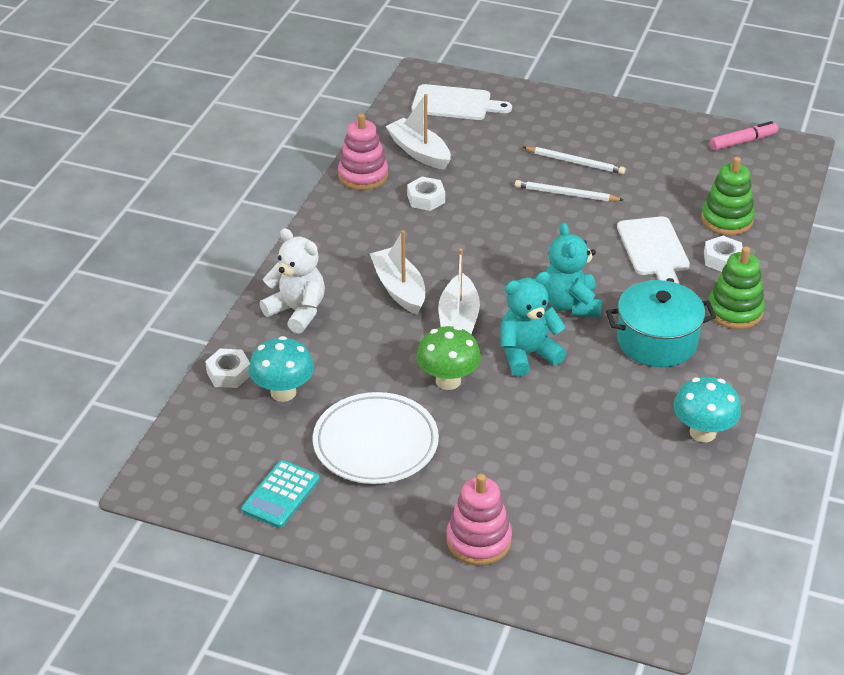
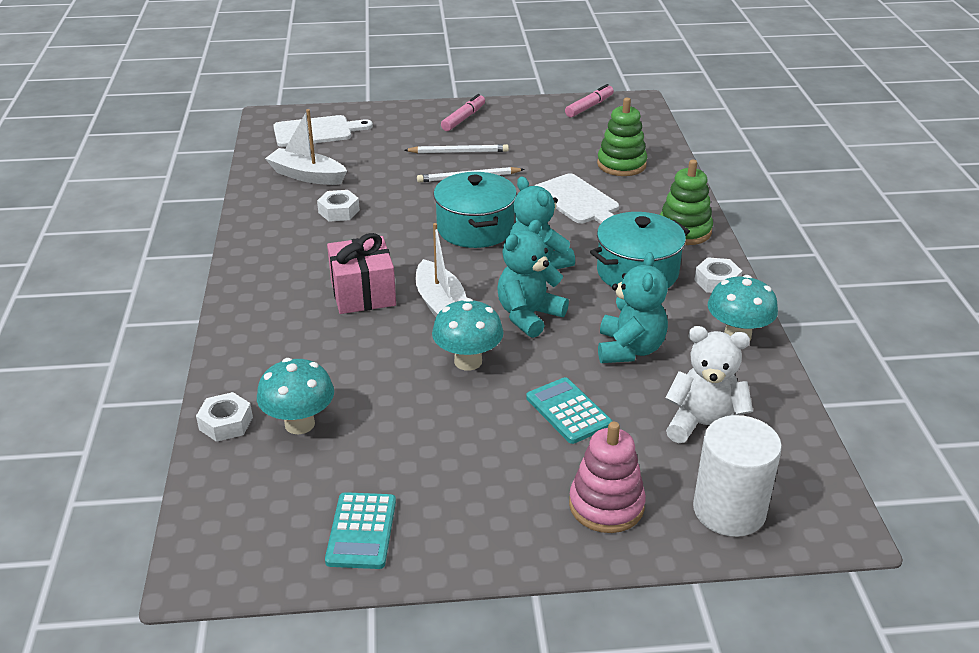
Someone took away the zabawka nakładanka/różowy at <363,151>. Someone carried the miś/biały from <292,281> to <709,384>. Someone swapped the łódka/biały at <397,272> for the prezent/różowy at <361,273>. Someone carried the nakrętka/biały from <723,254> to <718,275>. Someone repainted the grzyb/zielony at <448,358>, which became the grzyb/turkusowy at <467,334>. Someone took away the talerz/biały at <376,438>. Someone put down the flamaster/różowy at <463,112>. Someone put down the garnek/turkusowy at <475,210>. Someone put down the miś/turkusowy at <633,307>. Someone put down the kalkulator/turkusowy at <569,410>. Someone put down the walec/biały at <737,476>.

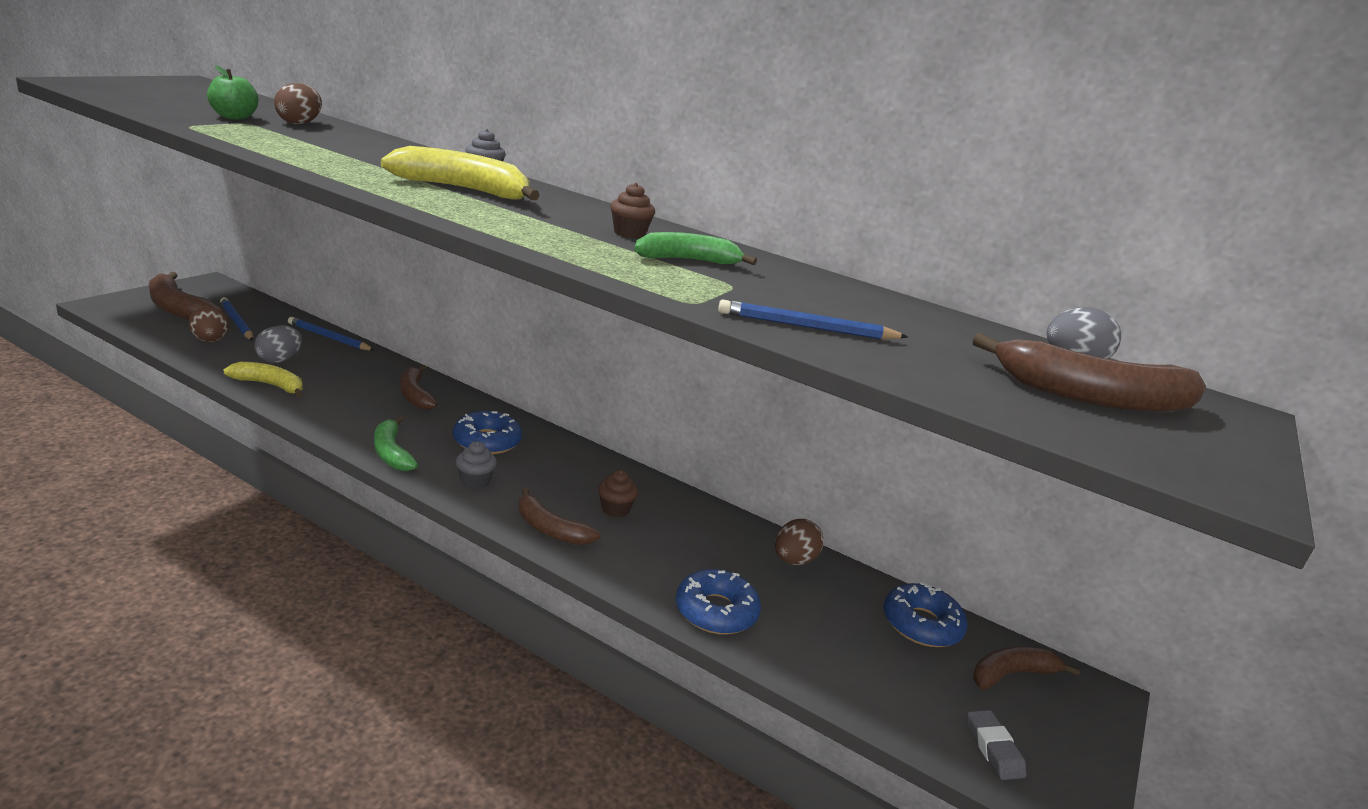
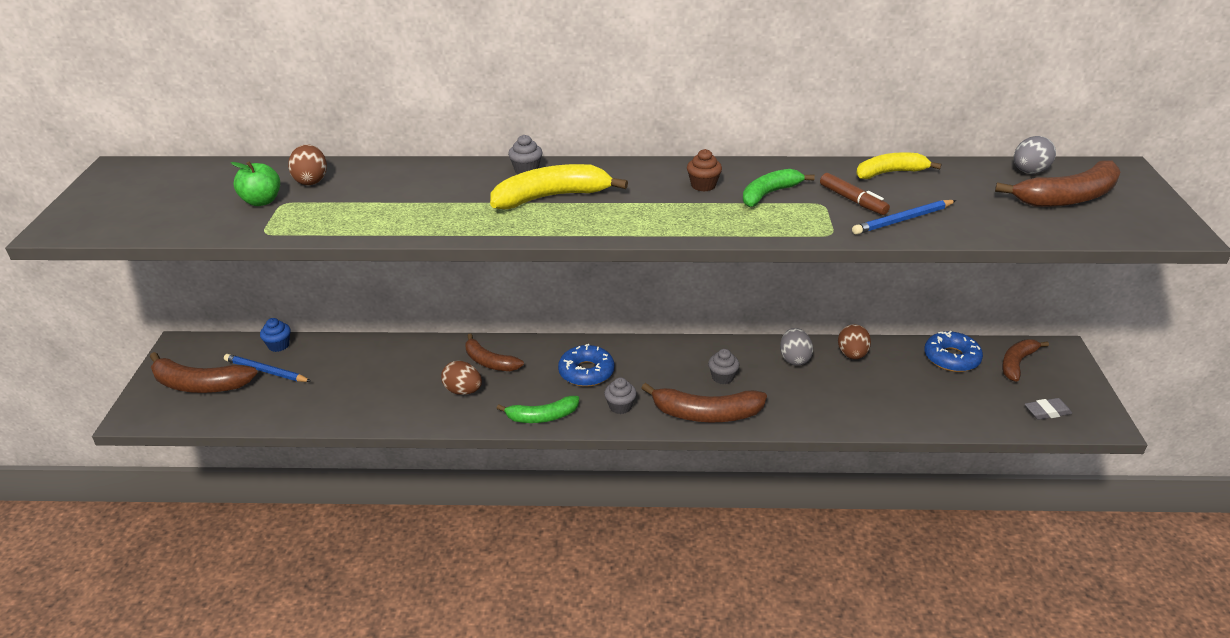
Someone carried the jajko/brązowy from <209,324> to <461,378>. Someone took away the ołówek/niebieski at <331,334>. Someone carried the jajko/szary from <278,344> to <796,347>. Someone carried the banan/żółty from <263,380> to <898,165>. Someone rotated the banan/zielony at <396,443> by 45 degrees counterclockwise. Someone repainted the muffinka/brązowy at <618,493>, which became the muffinka/szary at <723,366>. Someone scaled the banan/brązowy at <560,516> by 1.51. Someone took away the donut/niebieski at <718,602>. Someone rotated the gumka do mazania/szary at <997,745> by 60 degrees counterclockwise. Someone put down the flamaster/brązowy at <855,194>. Someone put down the muffinka/niebieski at <275,335>.

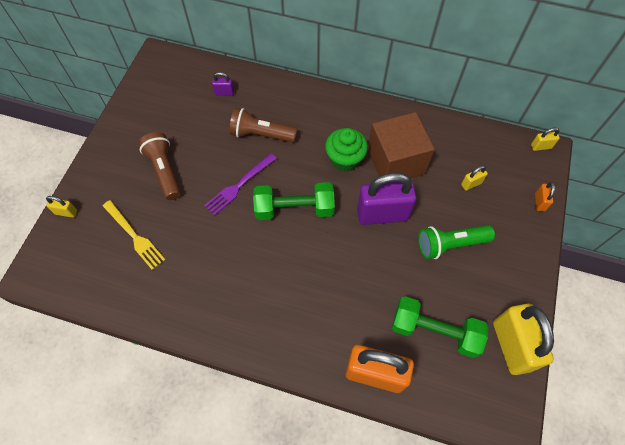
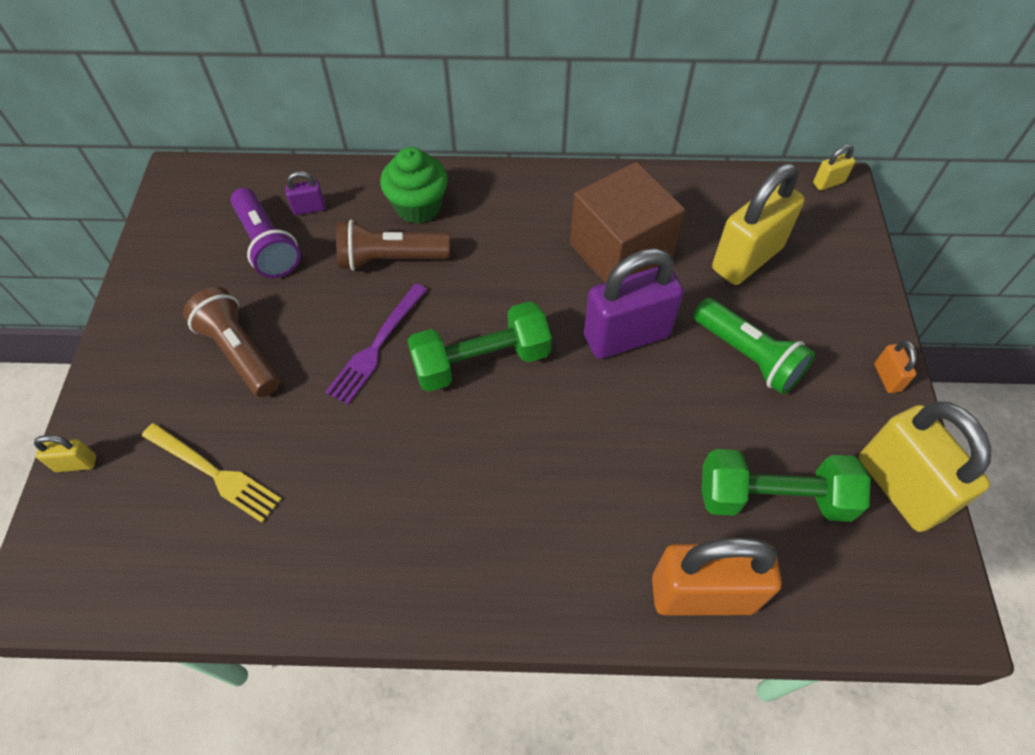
Someone carried the muffinka/zielony from <346,150> to <414,185>. Someone scaled the kłódka/żółty at <474,178> by 2.33. Someone carried the kłódka/pomarańczowy from <545,197> to <895,366>. Someone rotated the latarka/zielony at <456,242> by 105 degrees counterclockwise. Someone put down the latarka/fioletowy at <265,233>.

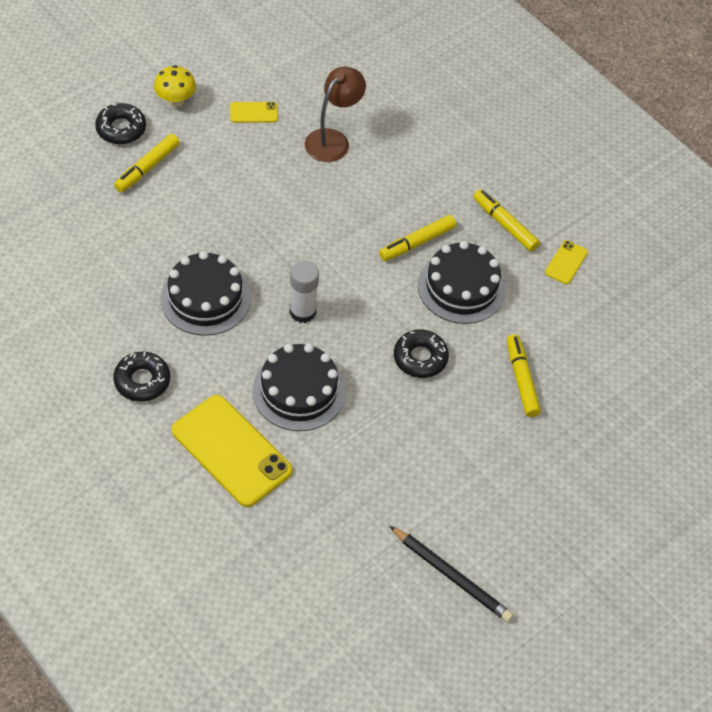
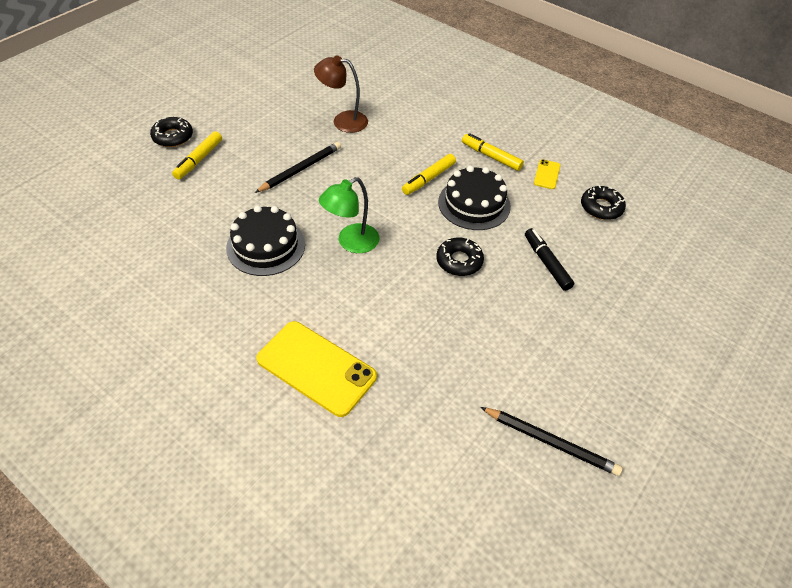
Someone took away the grzyb/żółty at <175,86>. Someone rotated the lampka/brązowy at <335,114> by 105 degrees counterclockwise. Someone took away the telefon/żółty at <254,112>. Someone swapped the klej w sztyfcie/biały at <304,292> for the lampka/zielony at <349,215>. Someone repainted the flamaster/żółty at <524,375>, which became the flamaster/czarny at <549,259>. Someone took away the tort/czarny at <299,387>. Someone carried the donut/czarny from <141,377> to <603,202>. Someone put down the ołówek/czarny at <298,167>.

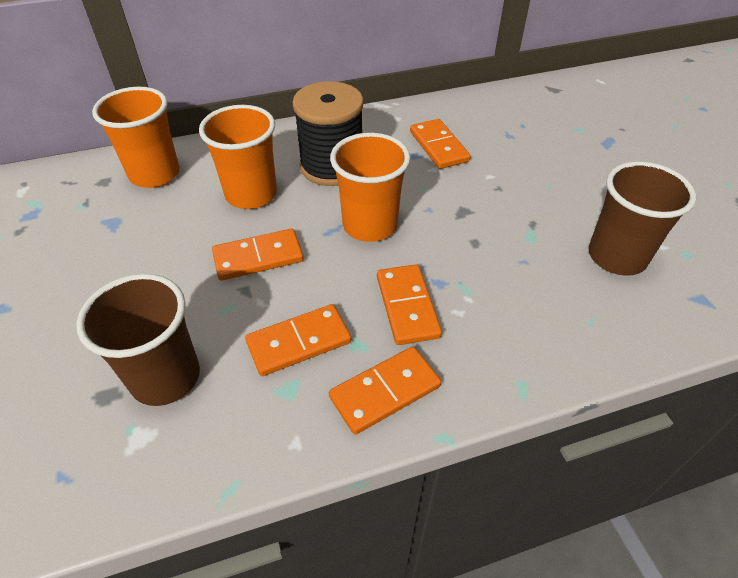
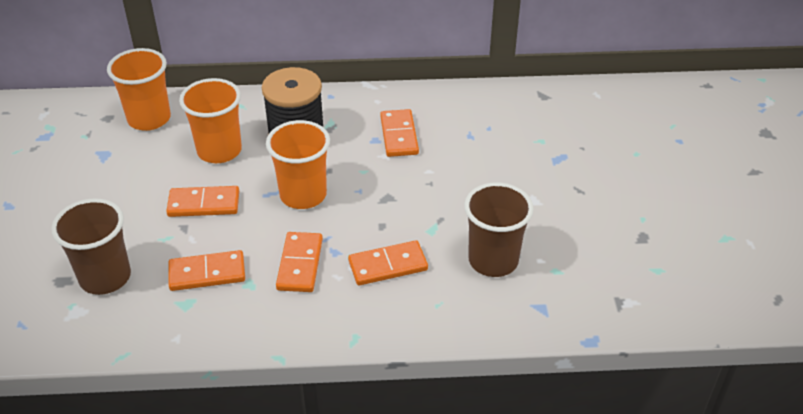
Someone carried the kostka domina/pomarańczowy from <385,391> to <388,263>.

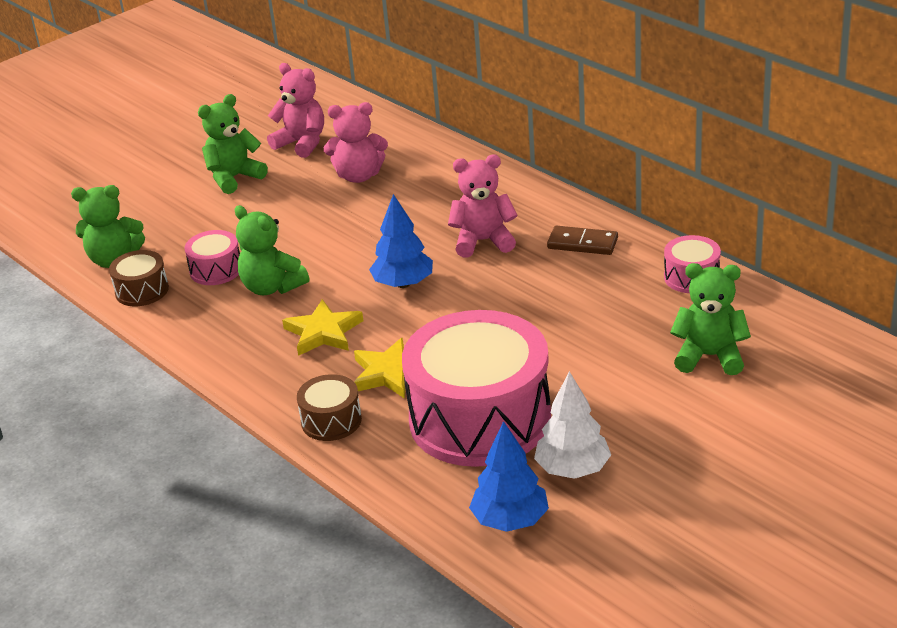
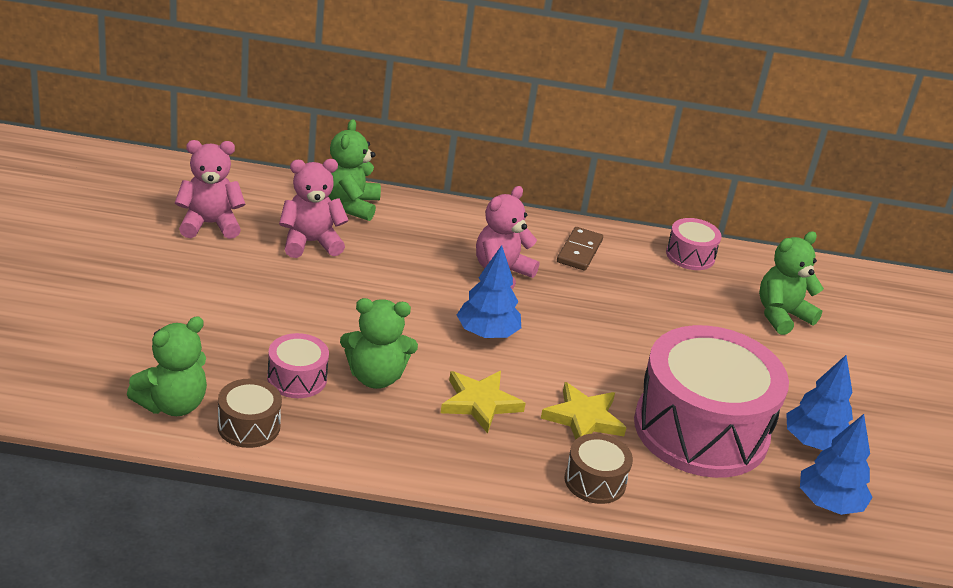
Someone carried the miś/zielony from <233,144> to <354,170>. Someone rotated the miś/różowy at <356,142> by 150 degrees counterclockwise. Someone rotated the kostka domina/brązowy at <582,240> by 45 degrees counterclockwise. Someone repainted the drzewko/biały at <572,425>, which became the drzewko/niebieski at <819,402>.

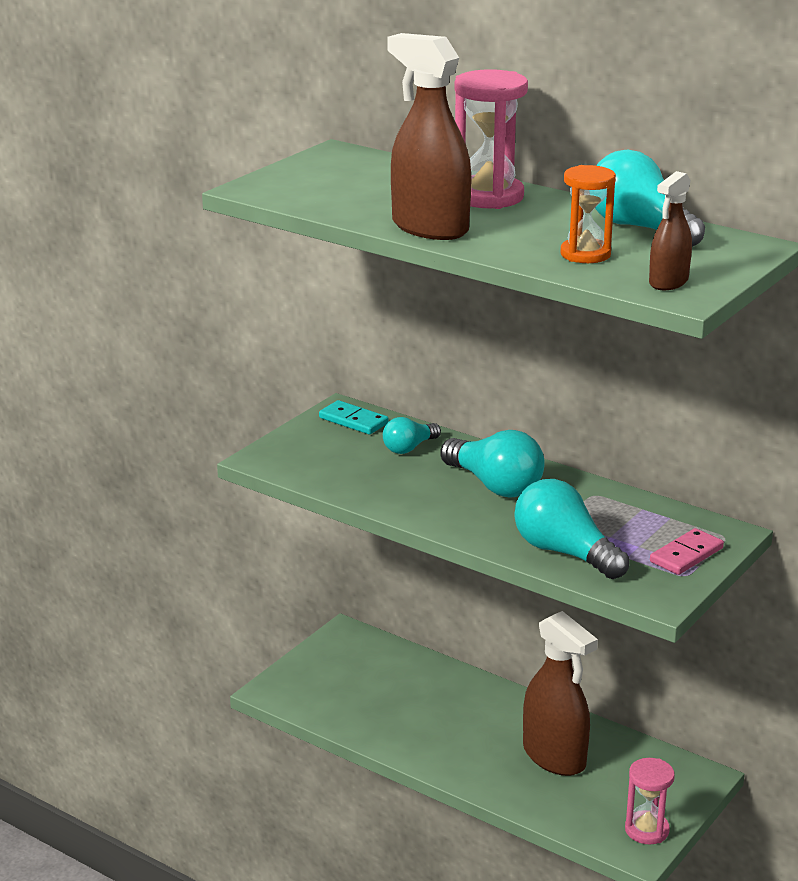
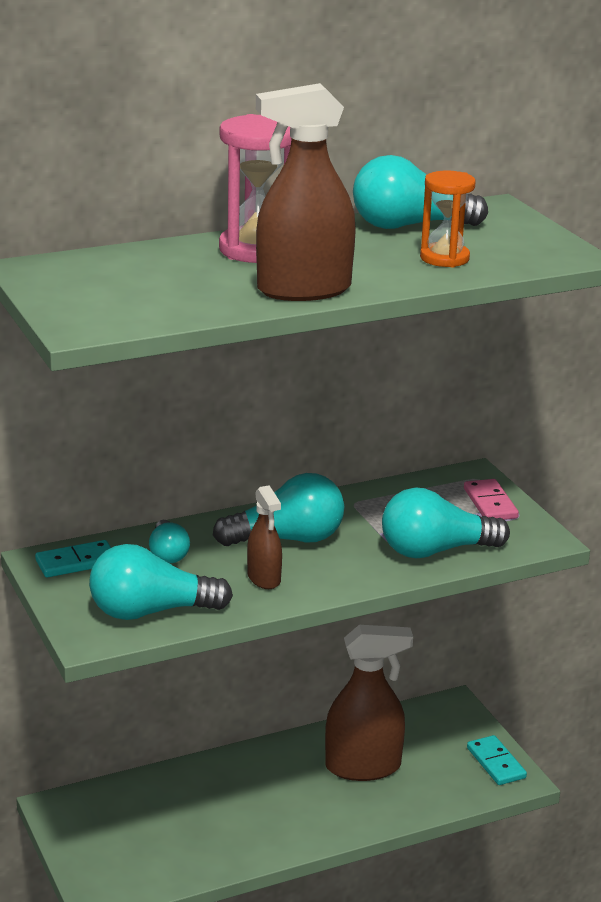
Someone carried the spryskiwacz/brązowy from <670,230> to <264,537>. Someone swapped the klepsydra/różowy at <650,801> for the kostka domina/turkusowy at <497,760>. Someone put down the żarówka/turkusowy at <161,582>.

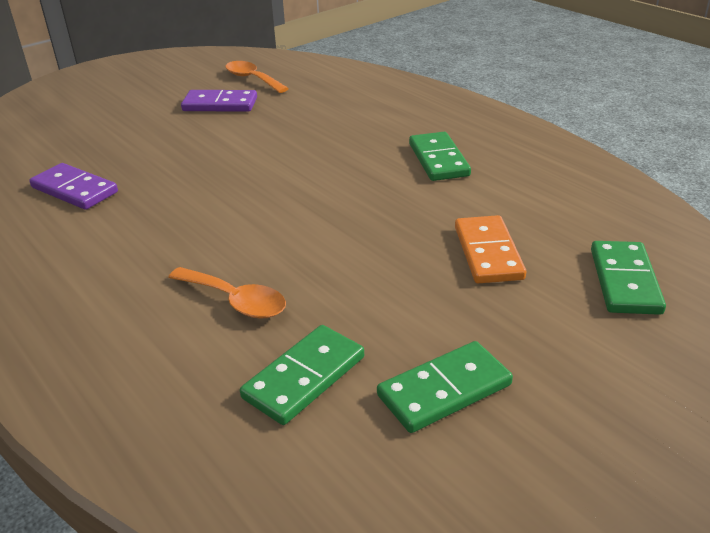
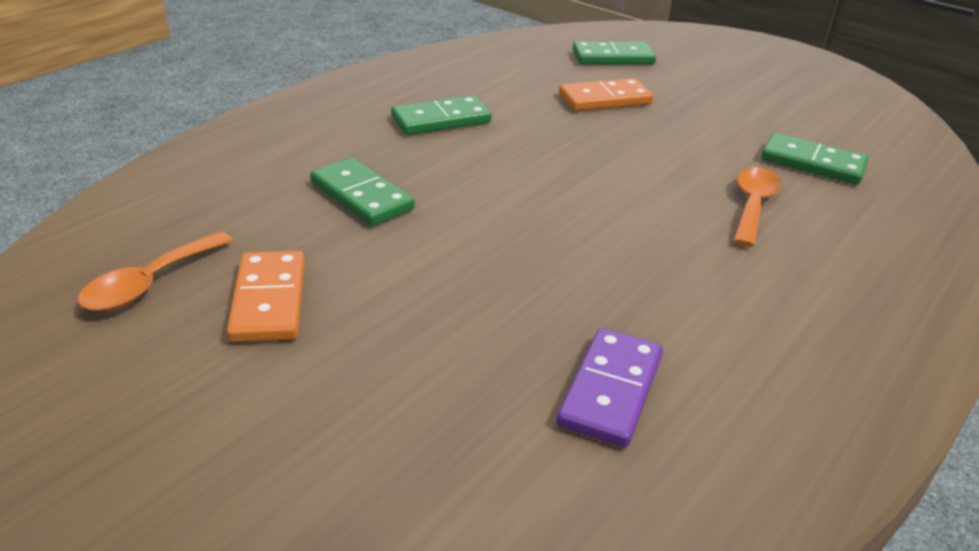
Someone repainted the kostka domina/fioletowy at <219,101>, which became the kostka domina/pomarańczowy at <265,296>. Someone carried the kostka domina/zielony from <445,387> to <362,192>.

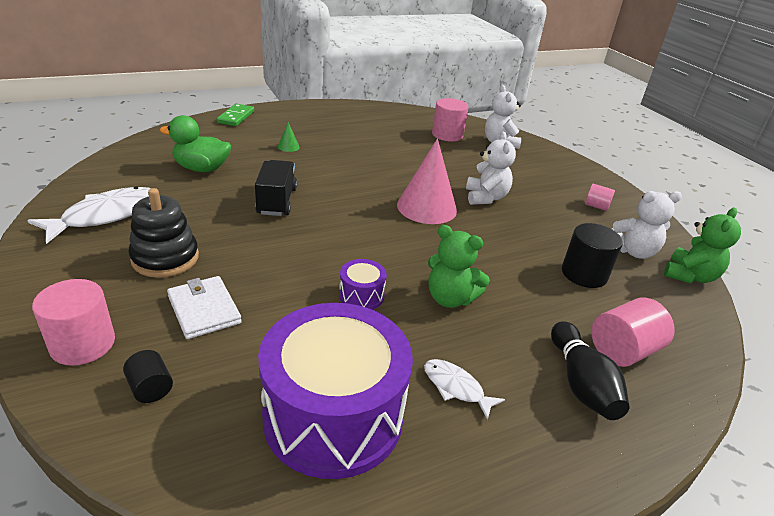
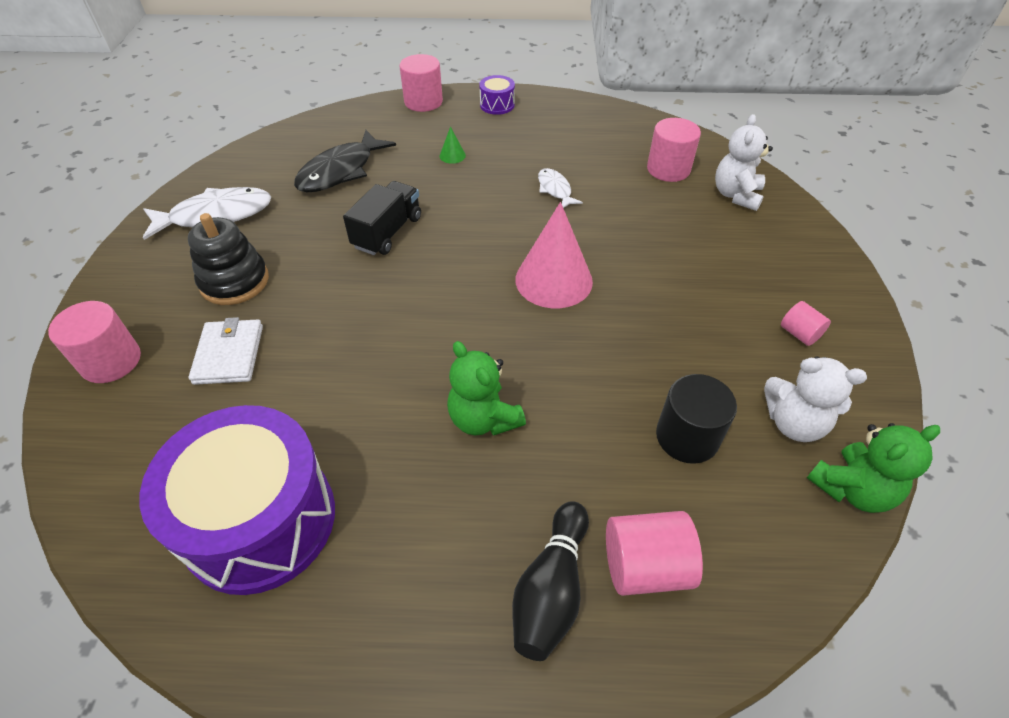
Someone swapped the kostka domina/zielony at <235,115> for the walec/różowy at <421,83>. Someone swapped the kaczka/zielony at <195,143> for the ryba/czarny at <345,161>. Someone took away the miś/biały at <491,168>. Someone carried the bęben/fioletowy from <363,284> to <497,95>. Someone took away the walec/czarny at <148,376>. Someone carried the ryba/biały from <464,389> to <560,188>.

